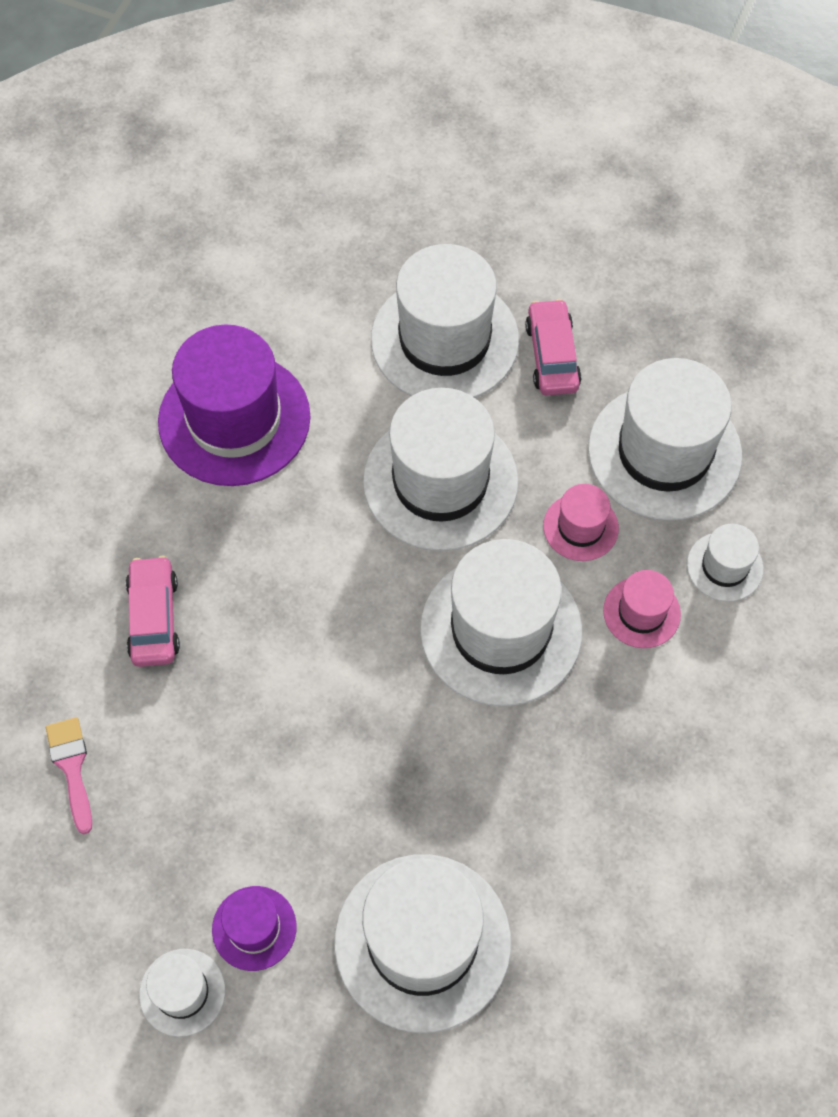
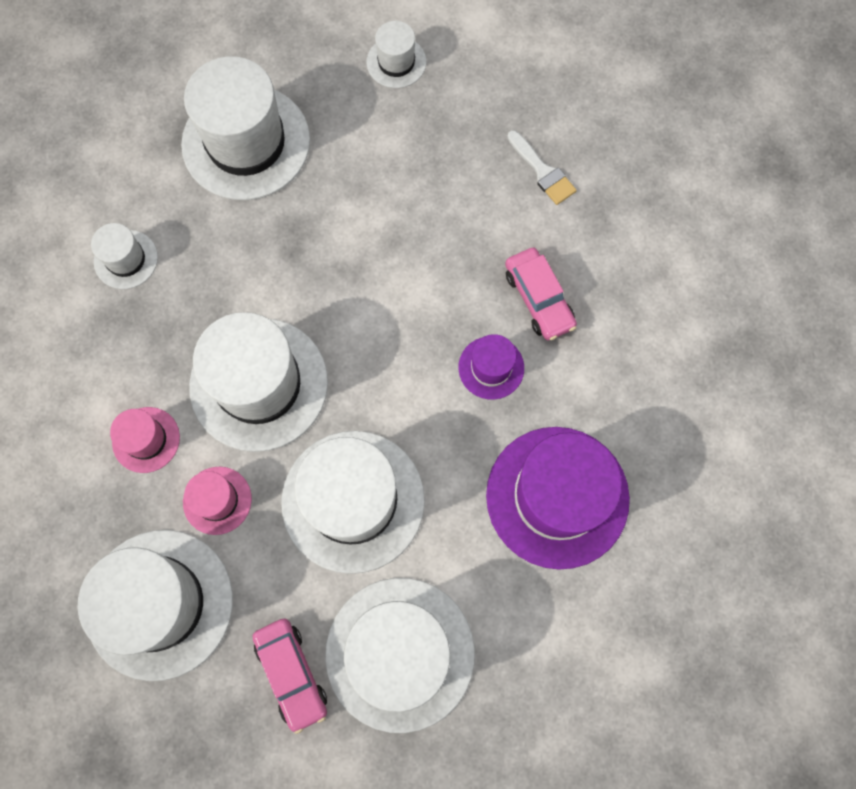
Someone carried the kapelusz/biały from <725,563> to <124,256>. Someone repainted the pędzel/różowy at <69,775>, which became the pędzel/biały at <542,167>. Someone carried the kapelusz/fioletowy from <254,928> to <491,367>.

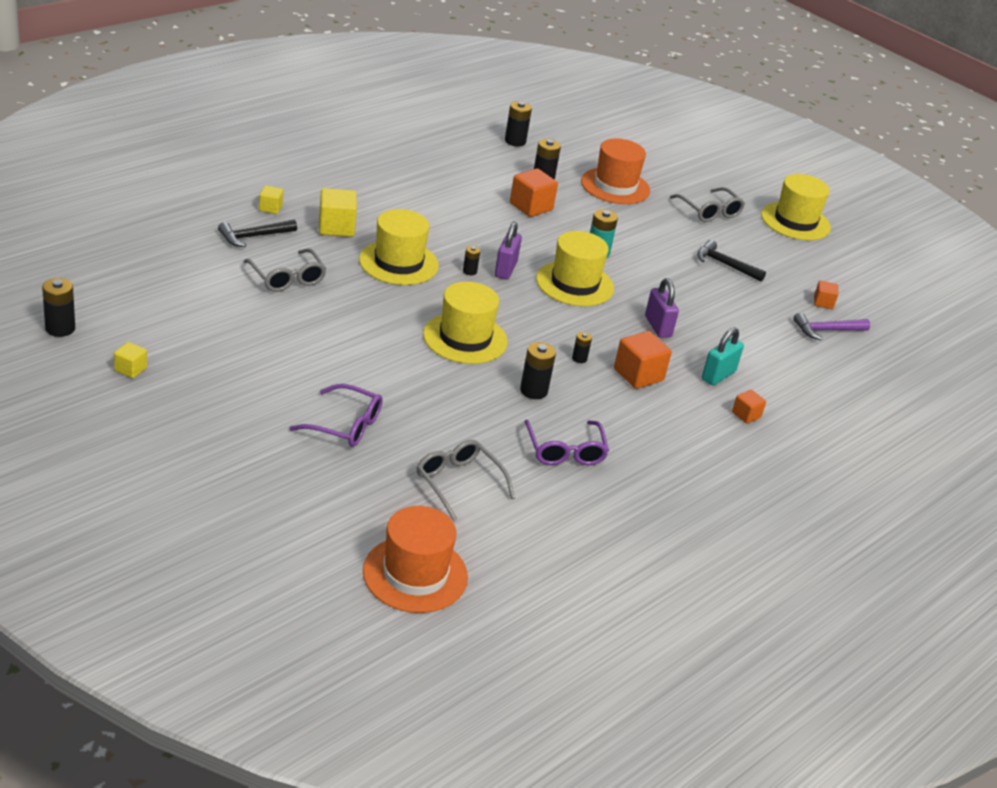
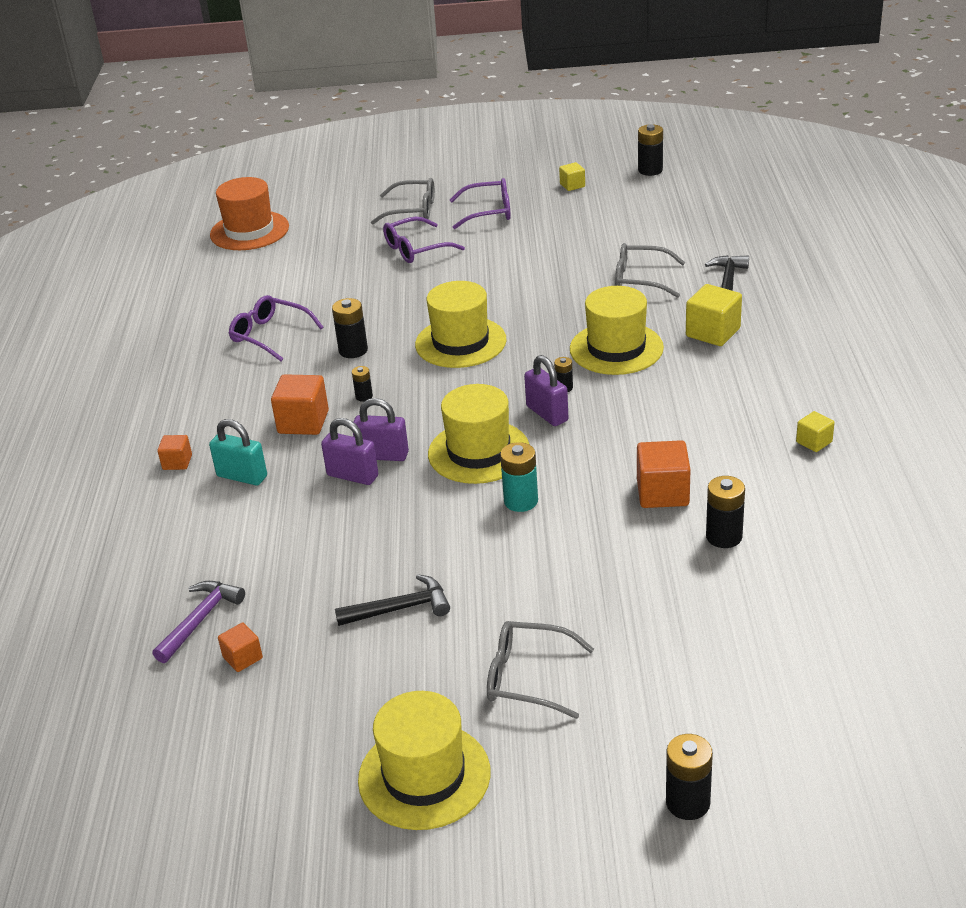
Someone carried the bateria/czarny from <518,124> to <689,777>. Someone took away the kapelusz/pomarańczowy at <615,171>. Someone carried the sześcian/żółty from <271,199> to <815,431>. Someone rotated the kłódka/turkusowy at <723,356> by 60 degrees counterclockwise. Someone carried the okulary/szary from <466,480> to <403,201>. Someone put down the okulary/fioletowy at <480,203>. Someone put down the kłódka/fioletowy at <381,429>.

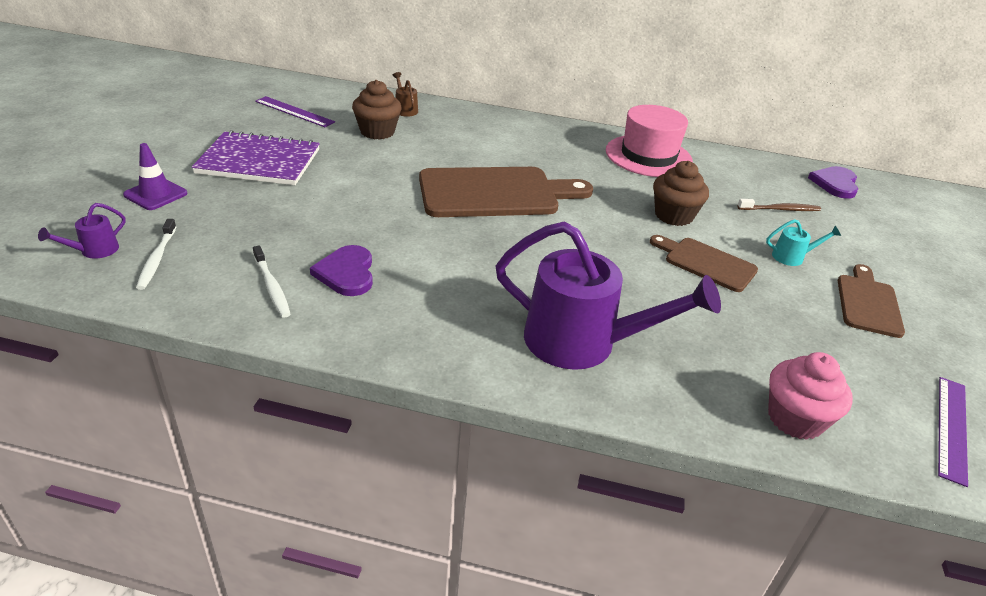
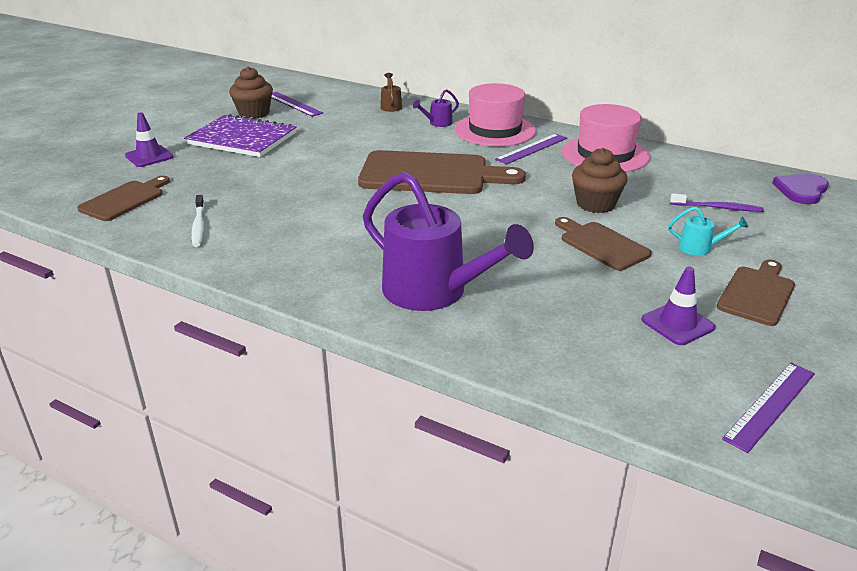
Someone carried the muffinka/brązowy from <377,110> to <251,92>. Someone repainted the szczoteczka do zębów/brązowy at <779,205>, which became the szczoteczka do zębów/fioletowy at <717,202>. Someone carried the konewka/fioletowy from <82,230> to <436,108>. Someone swapped the szczoteczka do zębów/biały at <156,254> for the deska do krojenia/brązowy at <123,198>. Someone took away the serce/fioletowy at <341,270>. Someone took away the muffinka/różowy at <810,396>. Someone put down the kapelusz/różowy at <495,114>. Someone put down the linijka/fioletowy at <531,149>. Someone put down the pachołek/fioletowy at <678,306>.

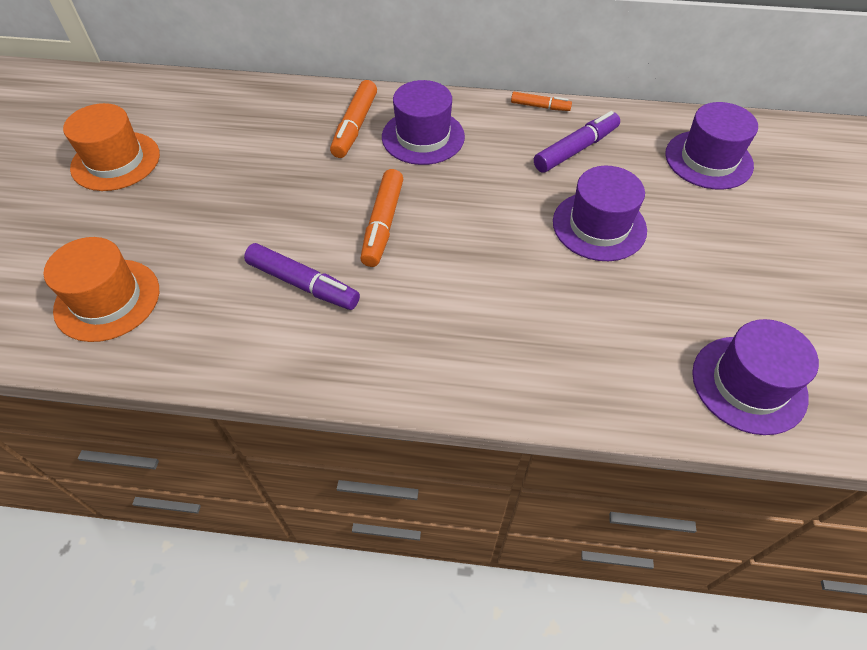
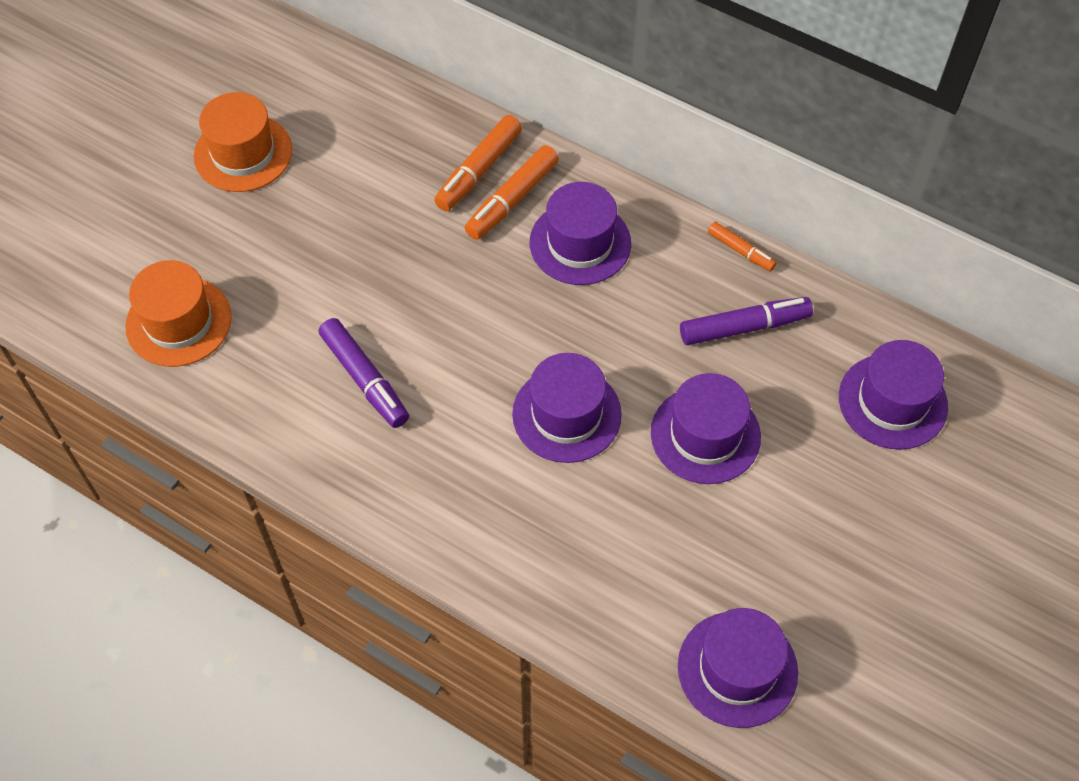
Someone carried the flamaster/pomarańczowy from <381,218> to <478,163>. Someone put down the kapelusz/fioletowy at <567,408>.

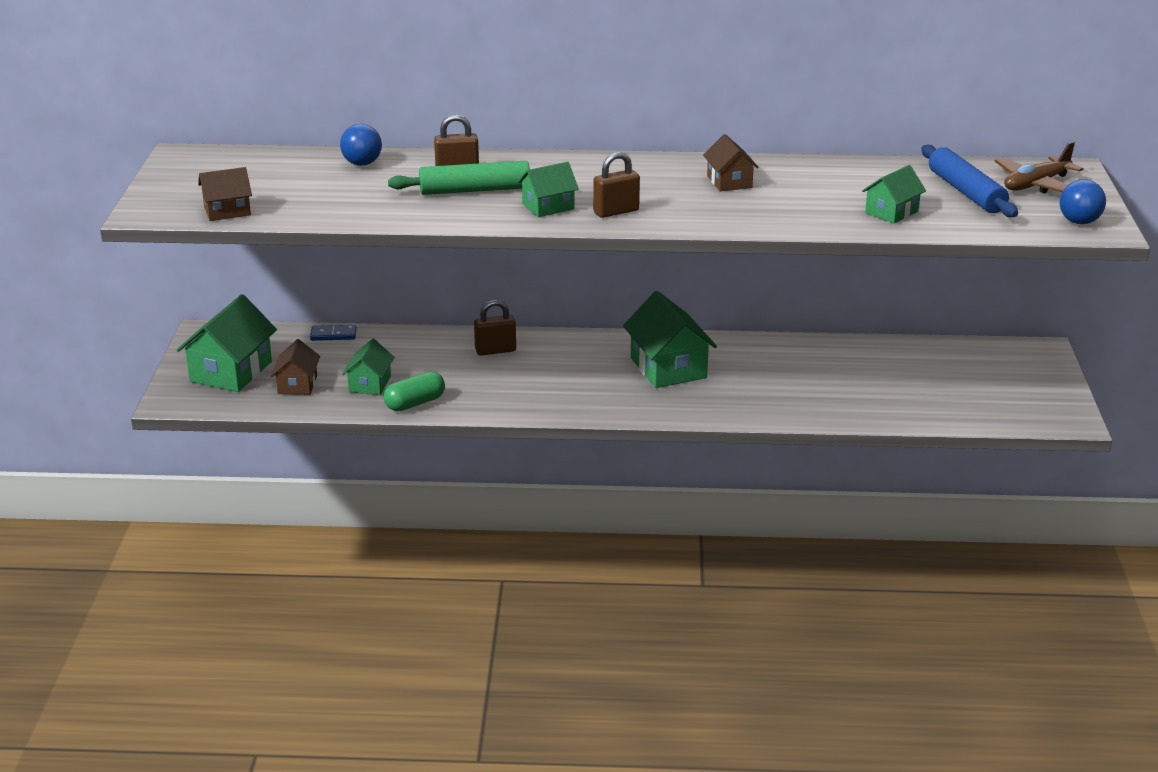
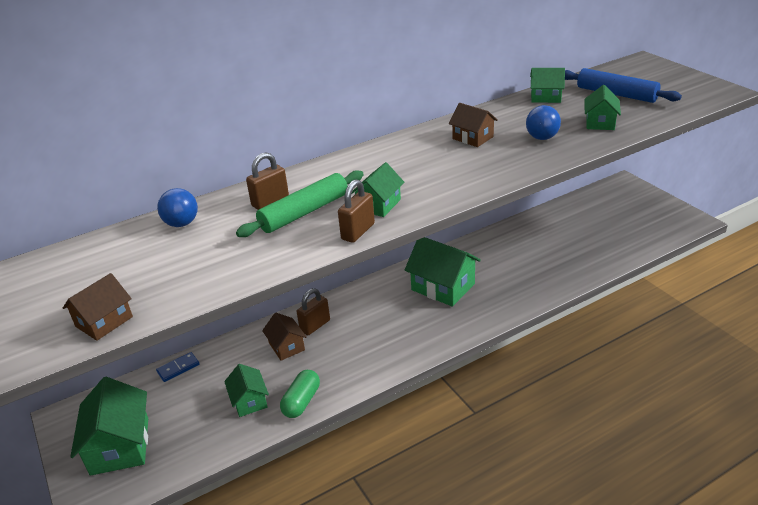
Someone took away the samolot/brązowy at <1039,168>. Someone carried the kłódka/brązowy from <616,185> to <356,211>. Someone carried the piłka/niebieski from <1083,201> to <543,122>. Someone carried the domek/brązowy from <295,367> to <284,337>. Someone put down the domek/zielony at <547,85>.

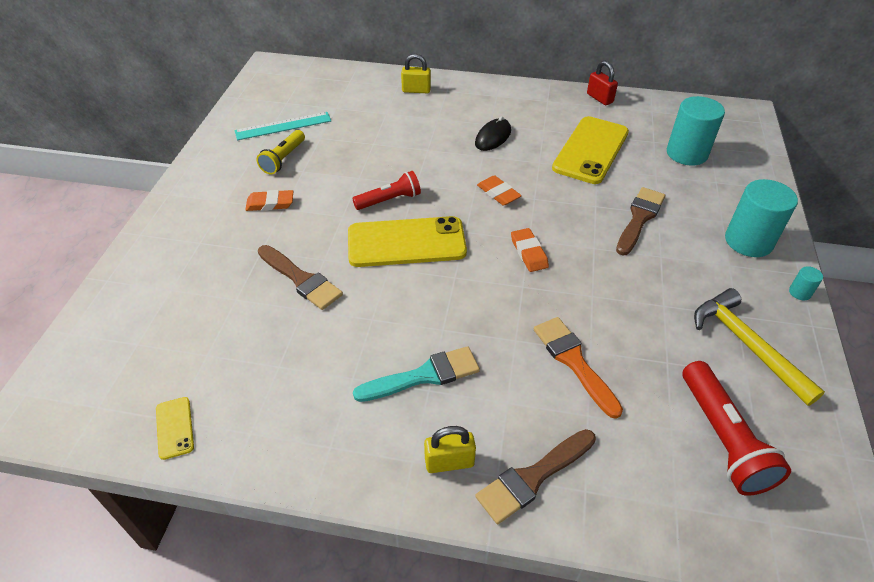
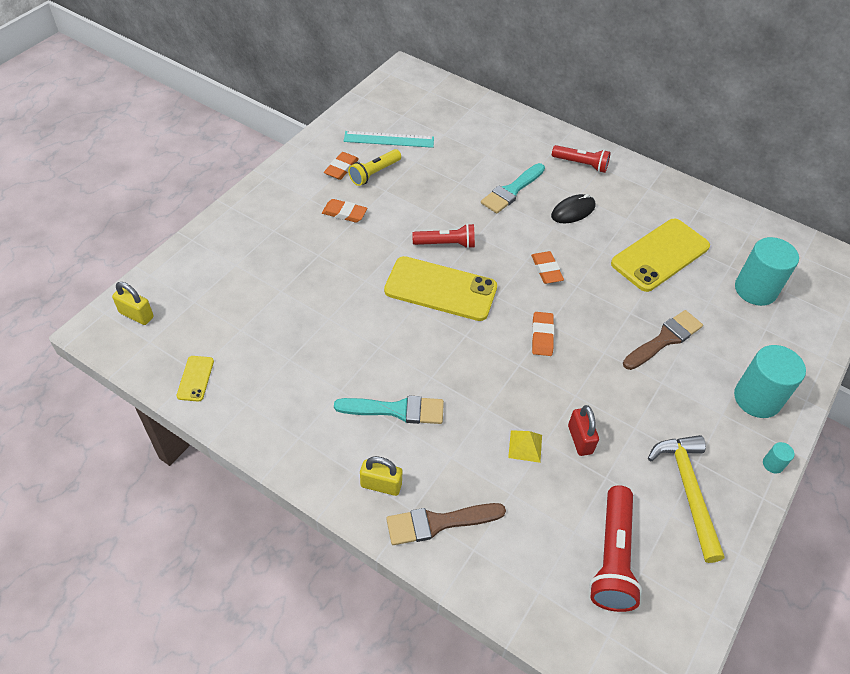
Someone carried the kłódka/żółty from <416,73> to <133,303>. Someone carried the kłódka/czerwony from <602,83> to <583,430>. Someone took away the pędzel/brązowy at <300,277>. Someone swapped the pędzel/pomarańczowy at <578,368> for the piramida/żółty at <525,446>. Someone put down the latarka/czerwony at <581,159>. Someone put down the gumka do mazania/pomarańczowy at <341,166>. Someone put down the pędzel/turkusowy at <513,188>.

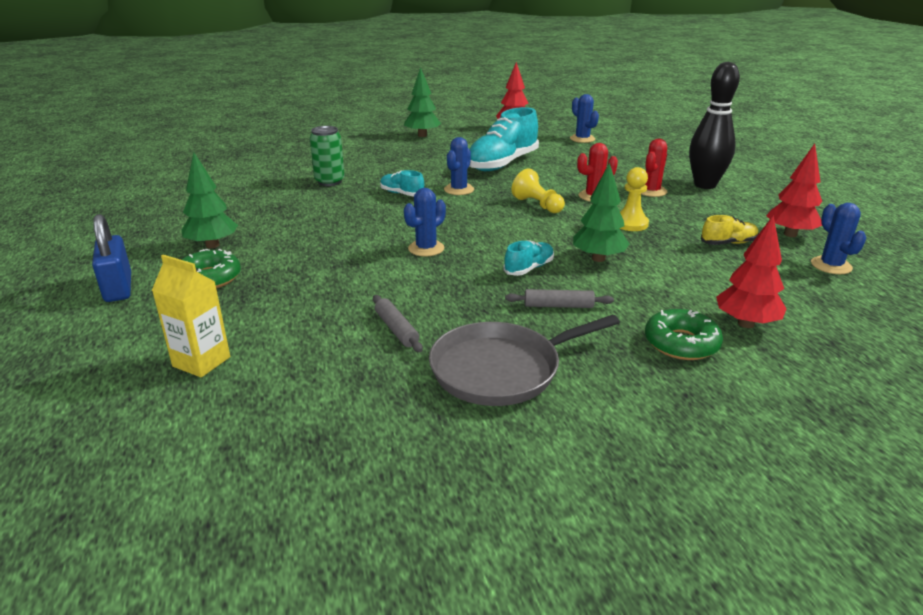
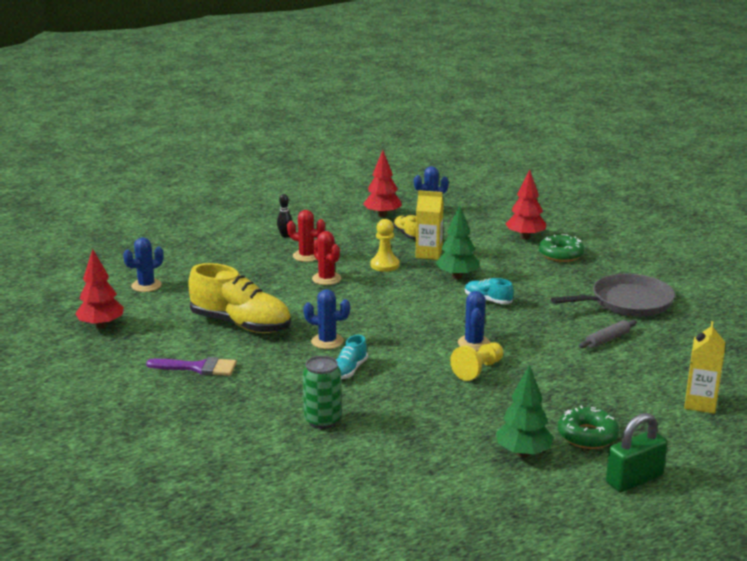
Someone scaled the kręgiel/czarny at <714,125> by 0.41. Someone took away the drzewko/zielony at <422,102>. Someone repainted the but/turkusowy at <504,139>, which became the but/żółty at <239,298>. Someone carried the pionek/żółty from <538,191> to <476,361>. Someone rotated the kaktus/niebieski at <425,222> by 60 degrees clockwise. Someone repainted the kłódka/niebieski at <111,258>, which became the kłódka/zielony at <636,452>. Someone took away the wałek do ciasta/szary at <559,298>. Someone rotated the patelnia/szary at <524,360> by 75 degrees counterclockwise. Someone put down the karton mleka/żółty at <430,225>. Someone put down the pędzel/fioletowy at <191,366>.

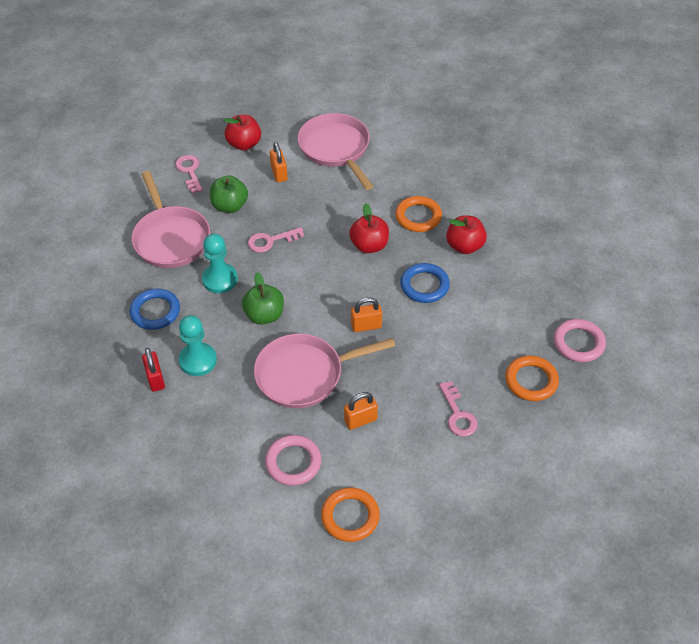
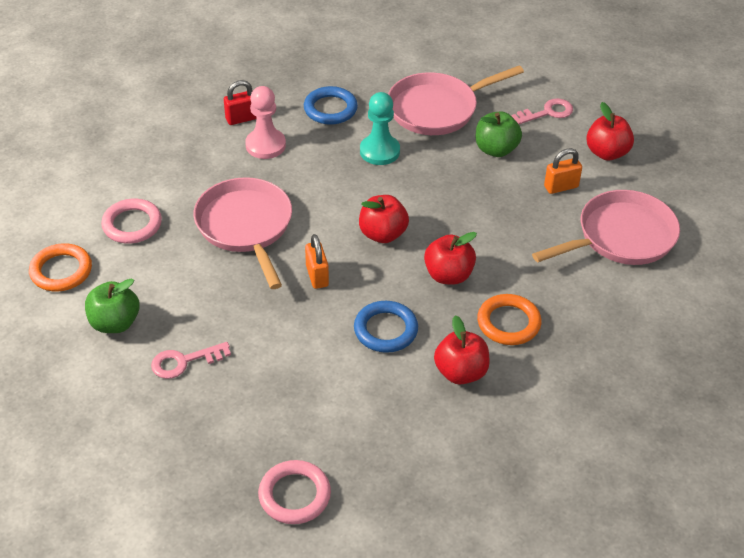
Someone took away the klucz/różowy at <276,240>. Someone carried the jabłko/zielony from <263,298> to <112,306>. Someone repainted the pionek/turkusowy at <198,345>, which became the pionek/różowy at <265,122>. Someone took away the pierścień/pomarańczowy at <532,378>. Someone took away the kłódka/pomarańczowy at <361,411>. Someone put down the jabłko/czerwony at <384,219>.

